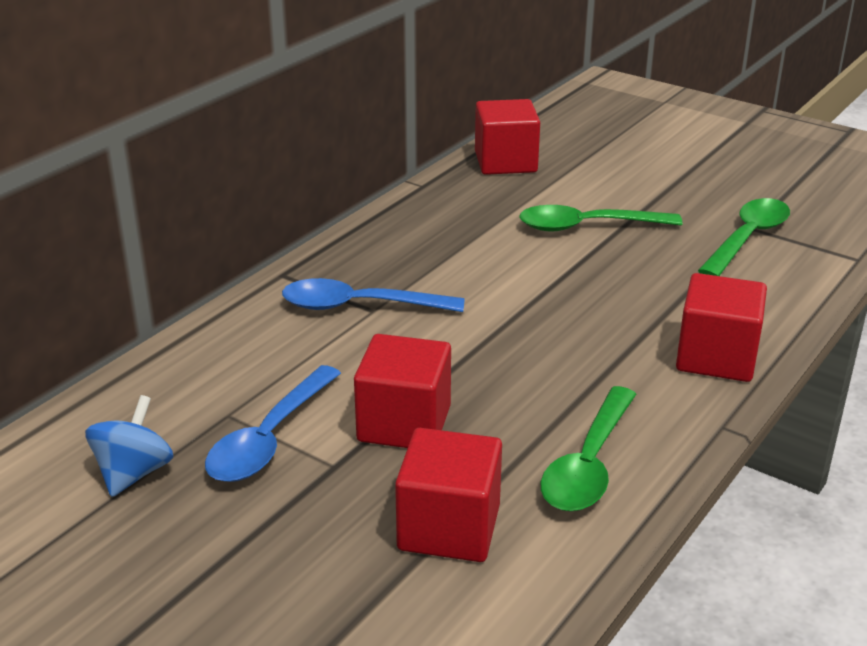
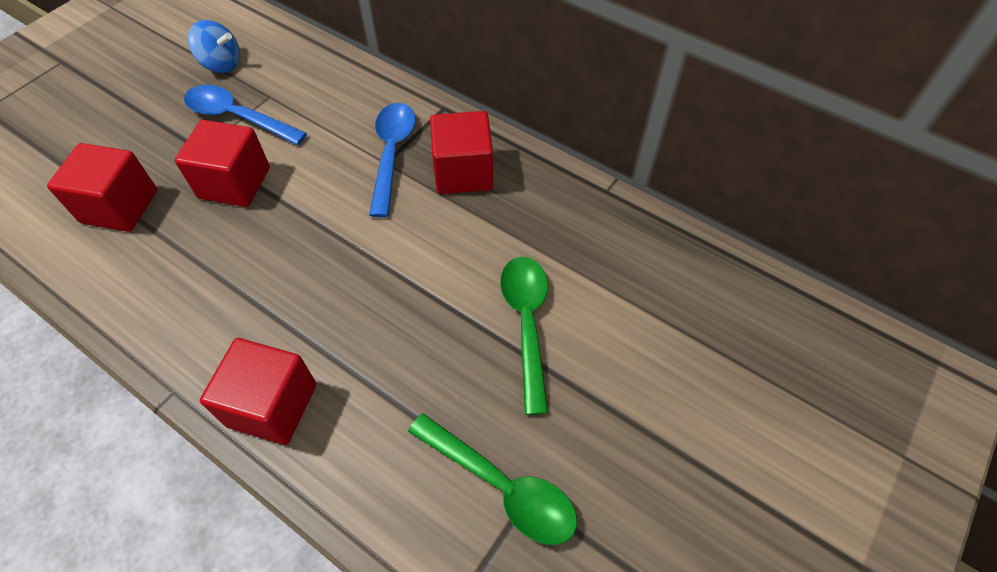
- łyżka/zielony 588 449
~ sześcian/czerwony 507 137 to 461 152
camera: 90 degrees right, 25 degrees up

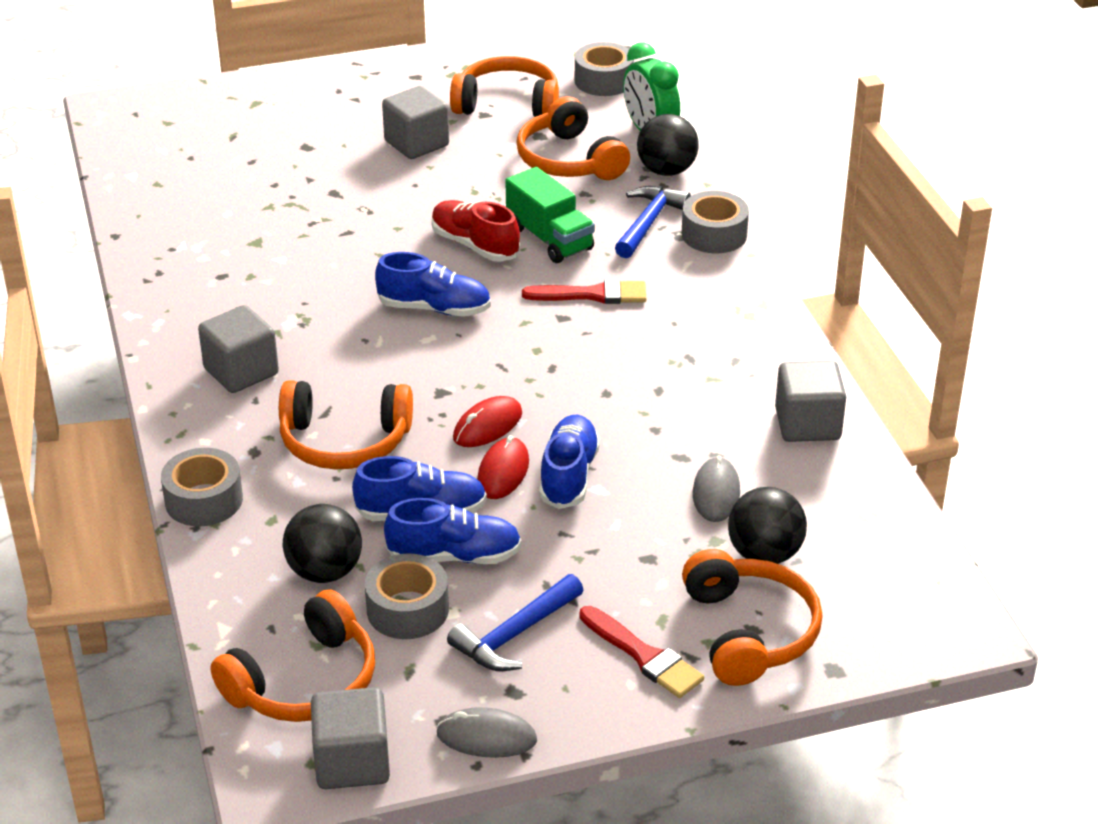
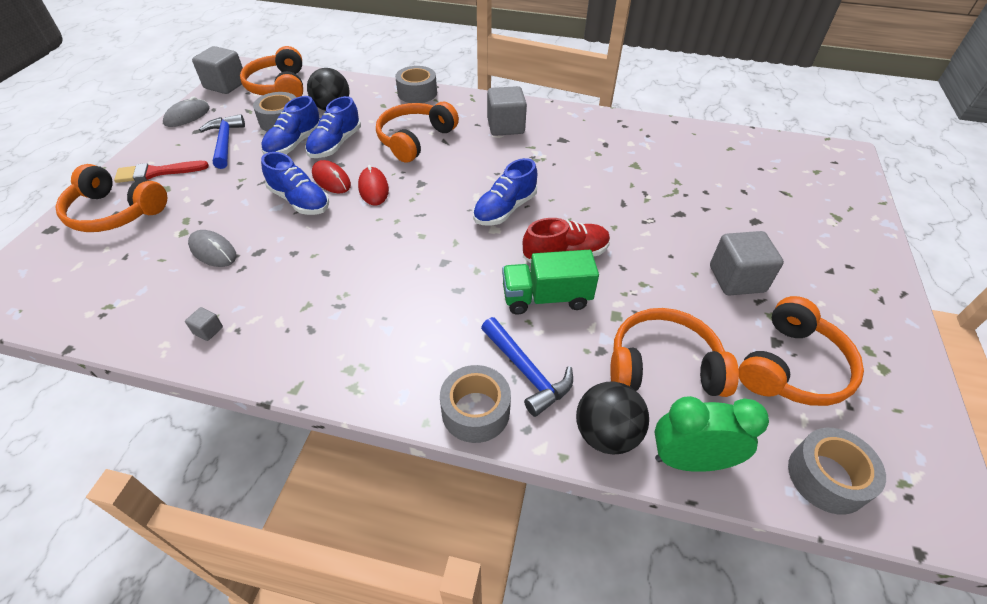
- pędzel/czerwony 584 291
- piłka/czarny 767 525
~ sześcian/szary 810 401 = 204 324 x0.44
camera: 120 degrees right, 10 degrees up

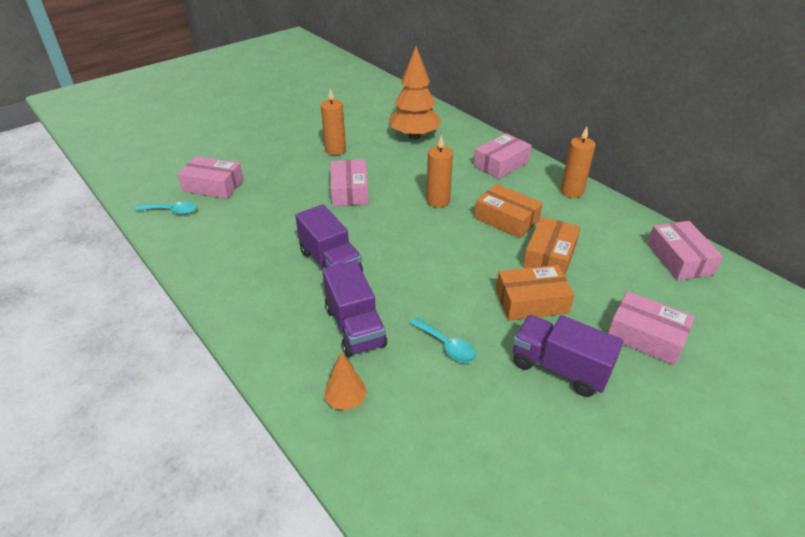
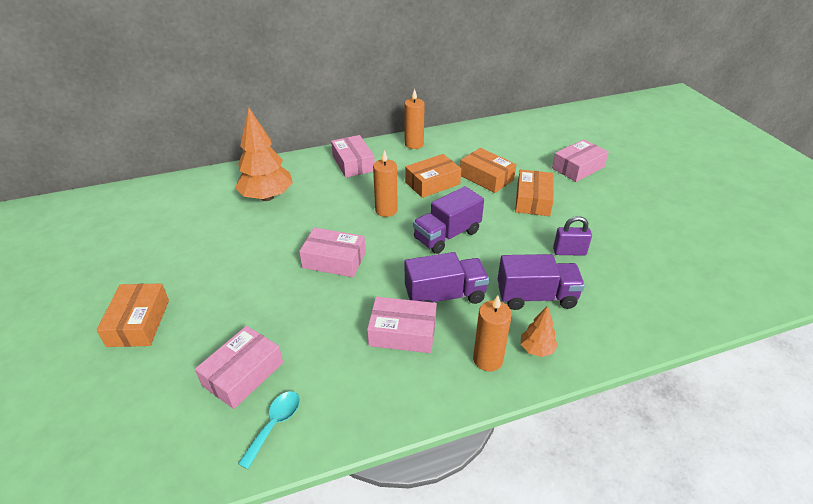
+ pudełko/pomarańczowy 132 315
~ świeca/pomarańczowy 333 121 to 492 333
~ drzewko/pomarańczowy 345 381 to 539 331
~ ciężarówka/fioletowy 568 356 to 448 220
~ pudełko/różowy 685 251 to 402 325
~ łyżka/turkusowy 443 340 to kłódka/fioletowy 572 236
camera: 70 degrees left, 0 degrees up

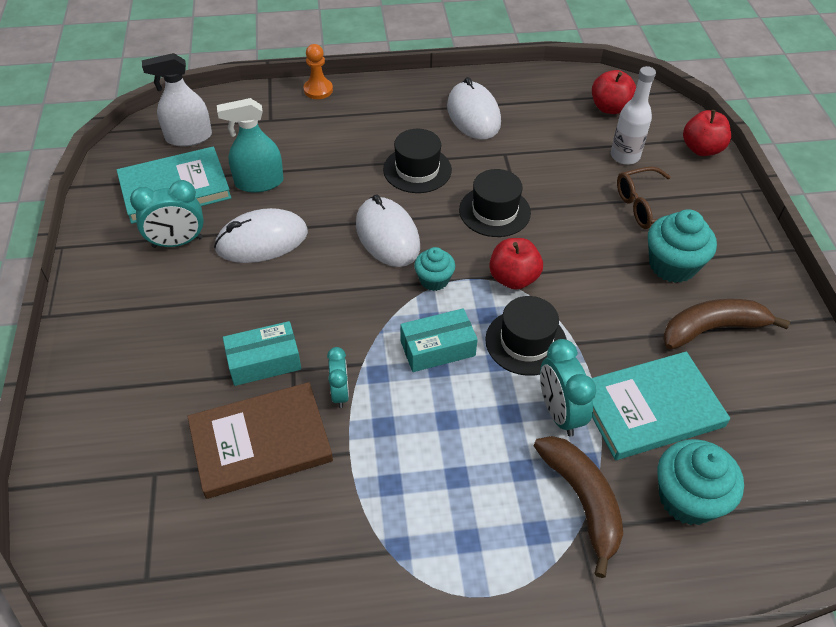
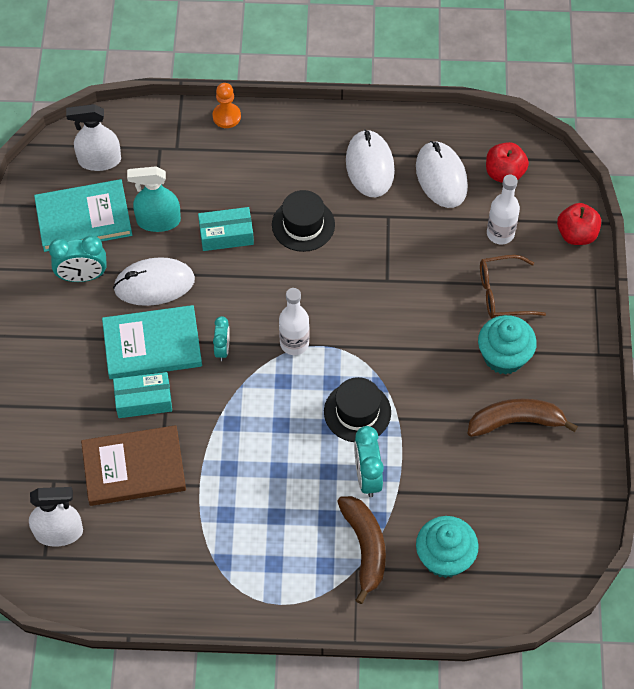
- kapelusz/czarny 495 203
- jabłko/czerwony 516 264
+ spryskiwacz/biały 56 517
~ budzik/turkusowy 338 377 to 221 338
~ myszka/biały 388 230 to 442 174
~ pudełko/turkusowy 439 340 to 226 229
~ książka/turkusowy 660 406 to 152 342
~ muffinka/turkusowy 434 269 to butelka/biały 294 321
camera: 10 degrees right, 10 degrees up

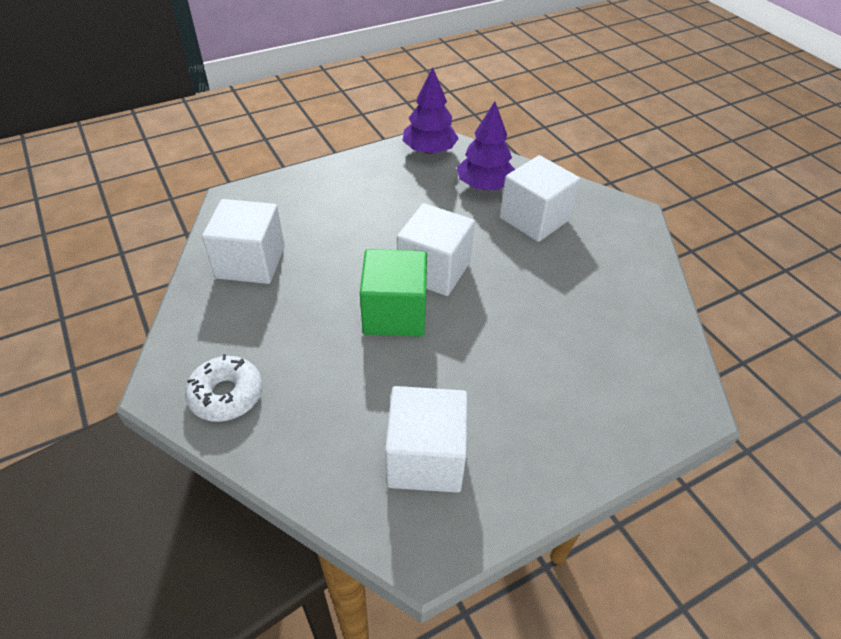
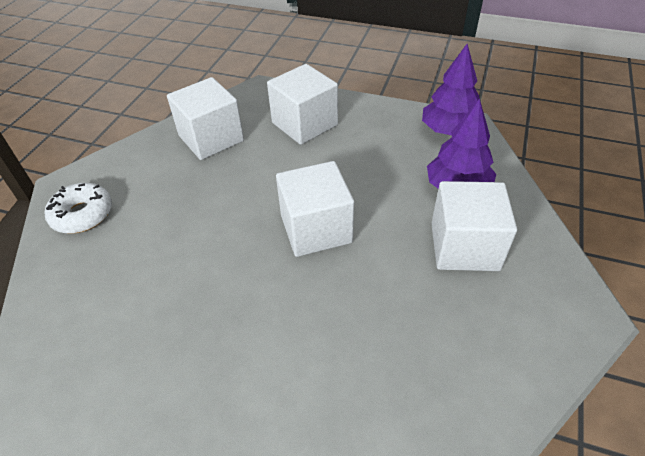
- sześcian/zielony 393 292
~ sześcian/biały 426 439 to 302 104
camera: 50 degrees right, 0 degrees up

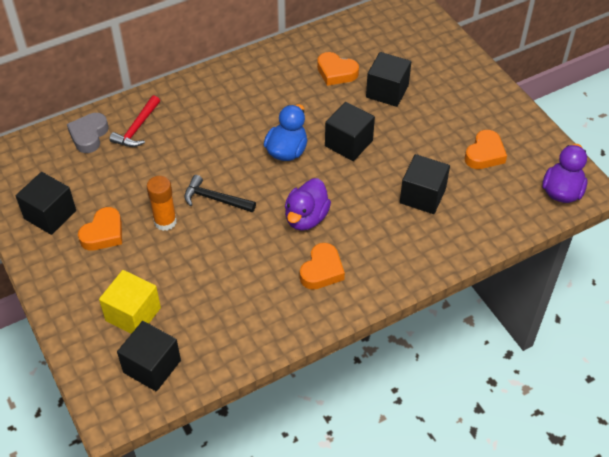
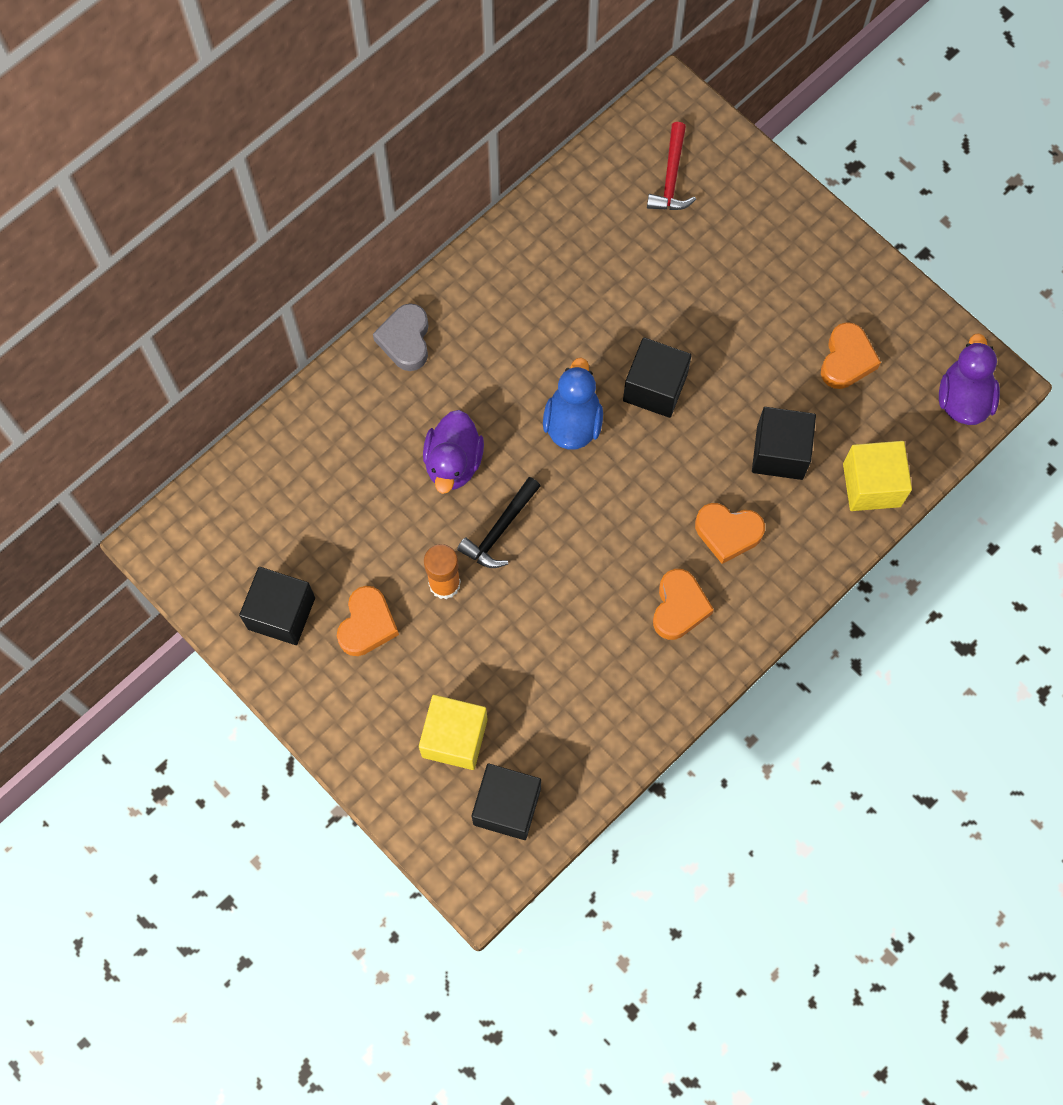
- sześcian/czarny 388 79
+ sześcian/żółty 877 476
~ serce/szary 88 133 to 401 337
~ młotek/czerwony 134 121 to 671 166
~ kaczka/fioletowy 308 204 to 453 452
~ serce/pomarańczowy 338 69 to 730 533
~ młotek/czarny 220 194 = 499 522 60 degrees counterclockwise
camera: 15 degrees left, 20 degrees up

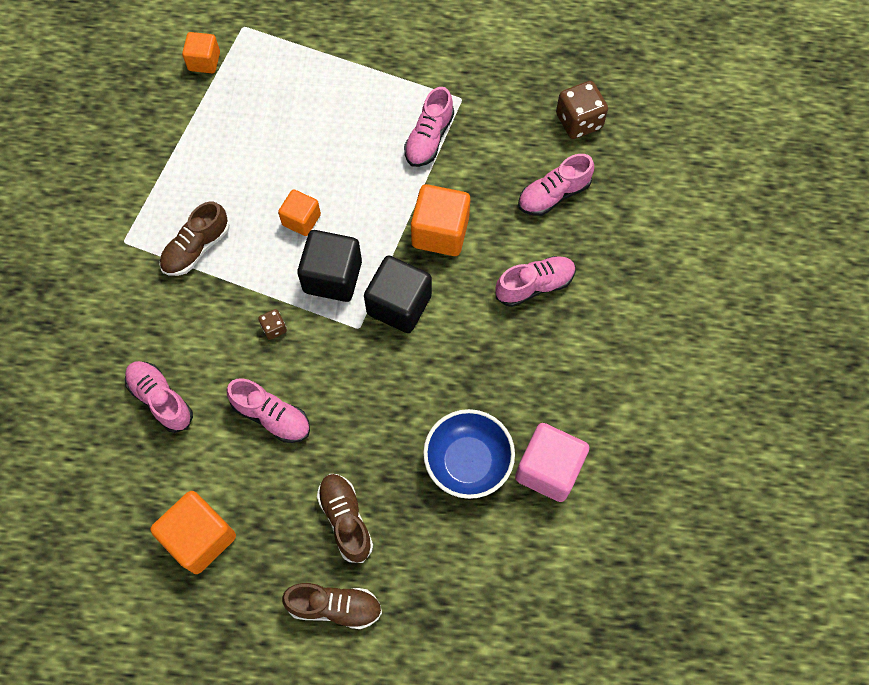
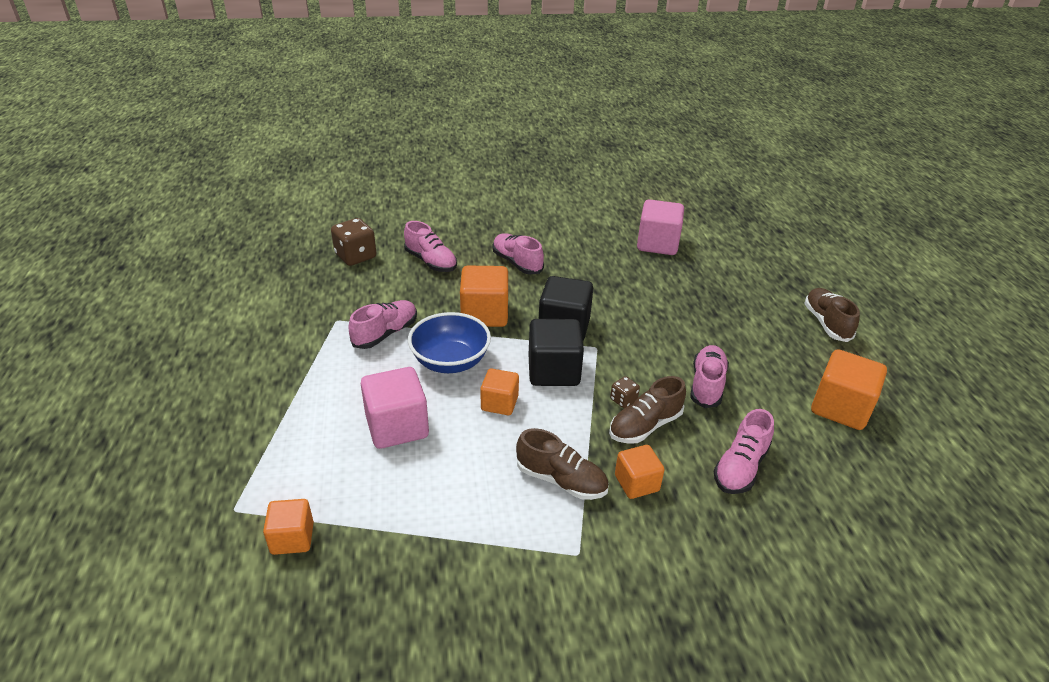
+ sześcian/różowy 395 408
+ sześcian/pomarańczowy 640 472
~ but/brązowy 345 518 to 647 410
~ miska/niebieski 469 454 to 449 342
~ but/różowy 429 127 = 382 324 60 degrees counterclockwise
camera: 105 degrees left, 30 degrees down

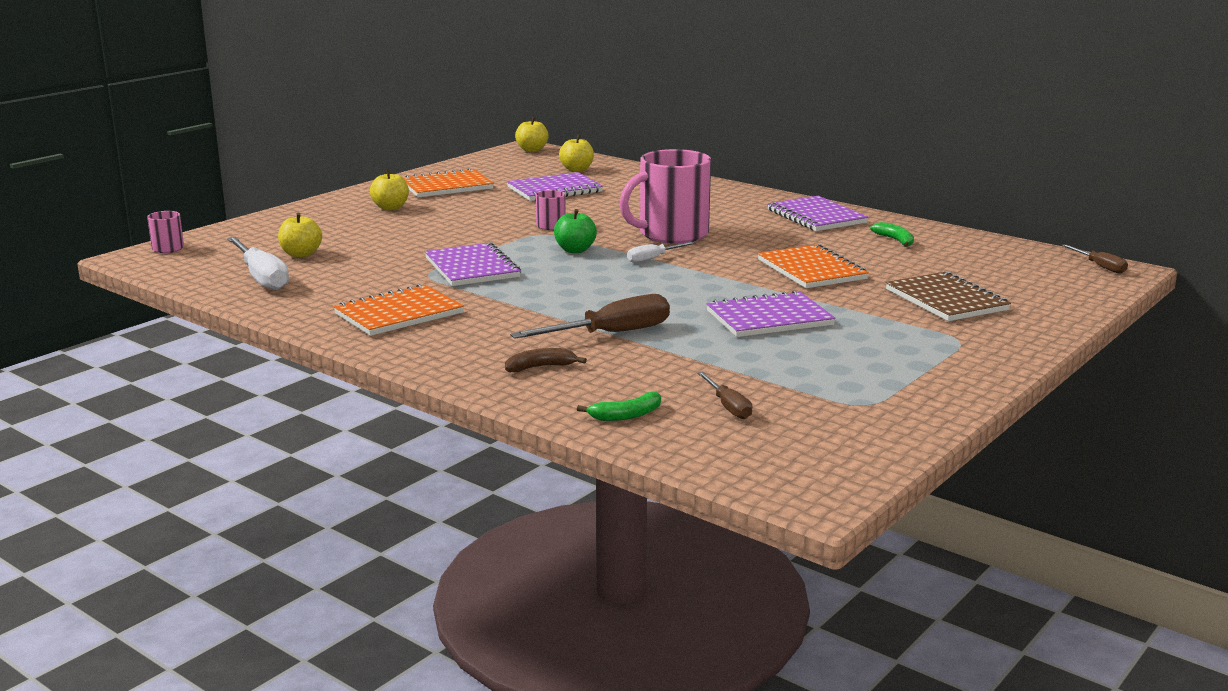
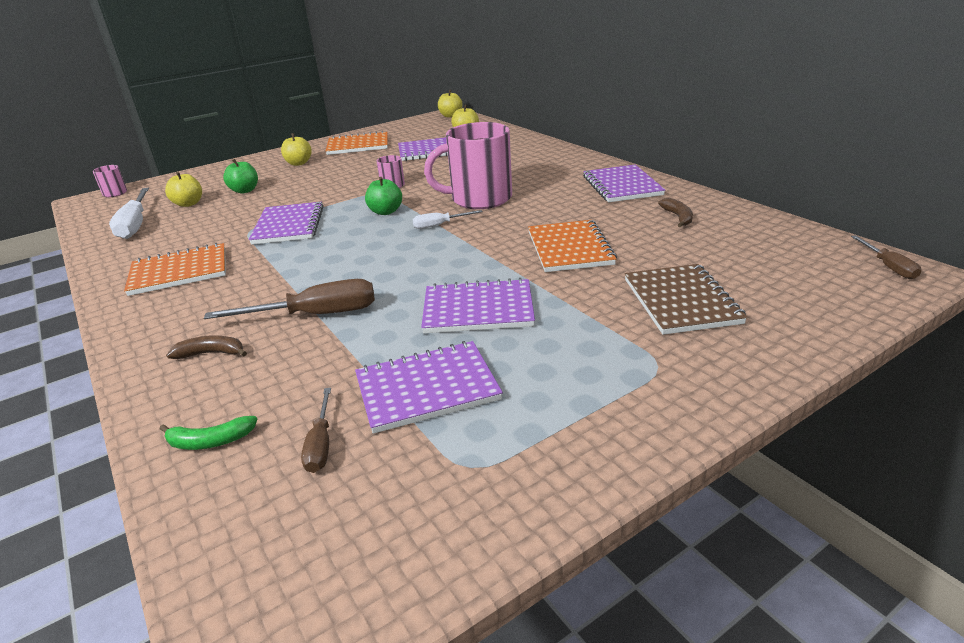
+ jabłko/zielony 240 176
+ zeszyt/fioletowy 429 387
~ banan/zielony 892 234 to banan/brązowy 675 212
camera: 20 degrees right, 10 degrees up

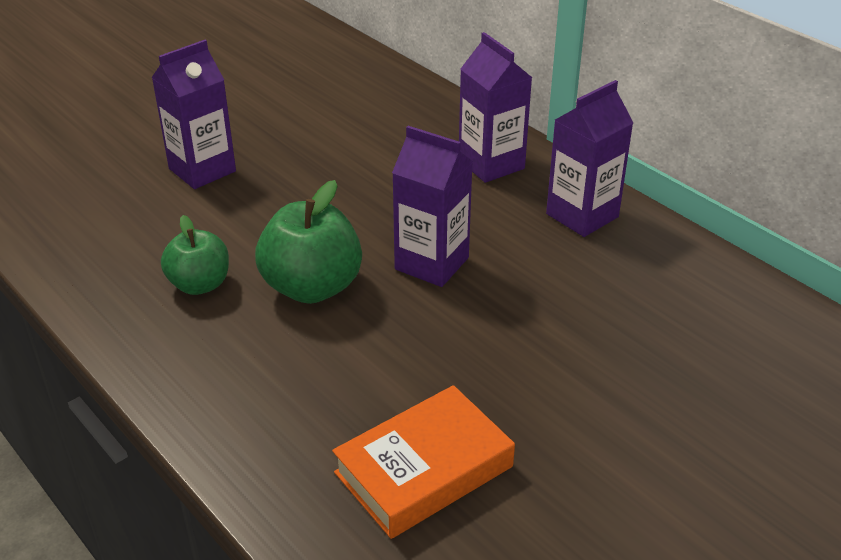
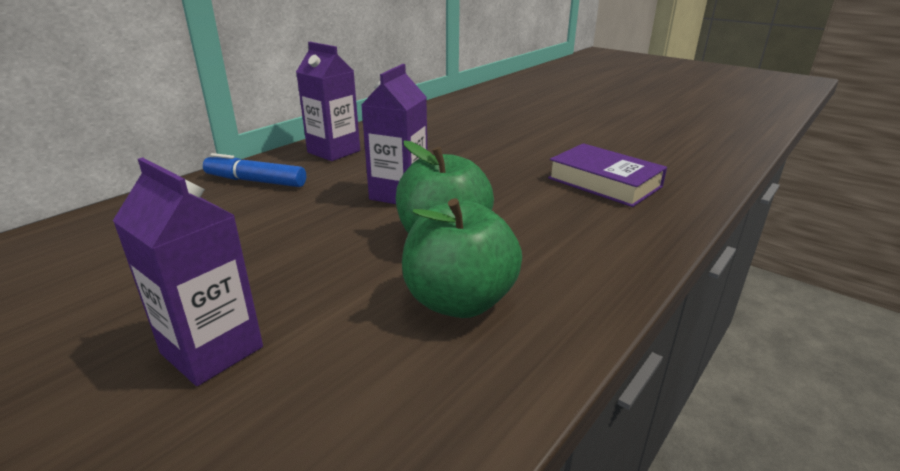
~ karton mleka/fioletowy 495 107 to flamaster/niebieski 254 170
~ książka/pomarańczowy 423 462 to książka/fioletowy 607 175
~ jabłko/zielony 195 255 = 462 258 x1.55
camera: 100 degrees left, 10 degrees down

